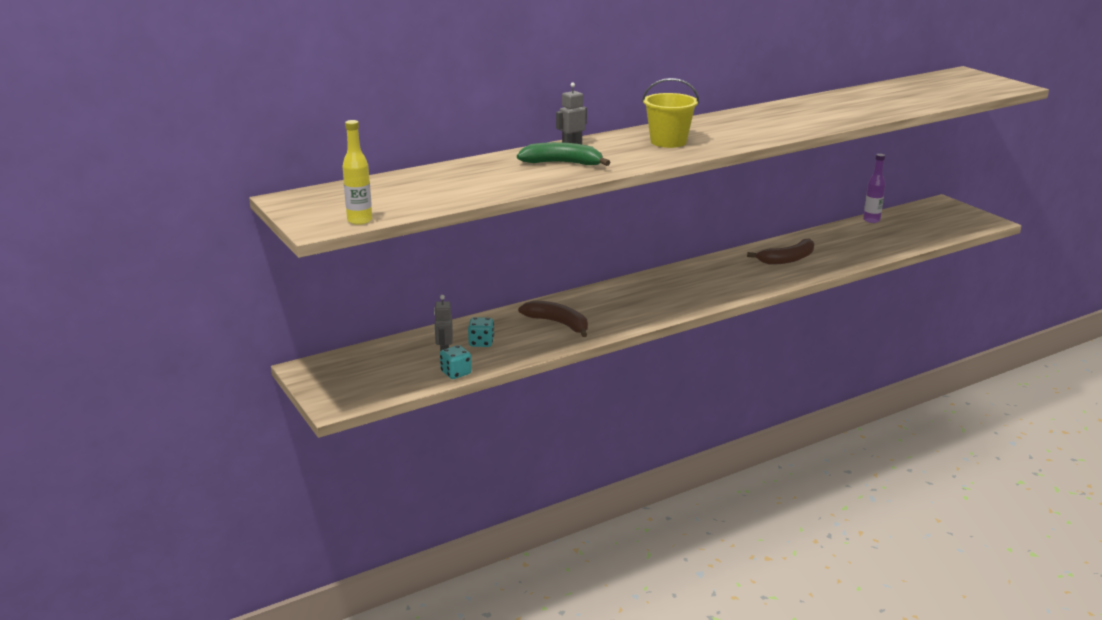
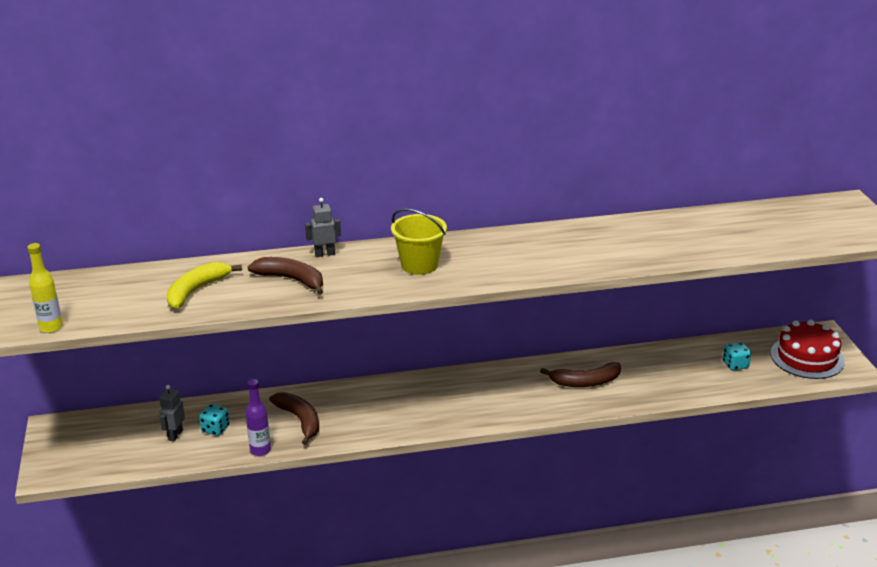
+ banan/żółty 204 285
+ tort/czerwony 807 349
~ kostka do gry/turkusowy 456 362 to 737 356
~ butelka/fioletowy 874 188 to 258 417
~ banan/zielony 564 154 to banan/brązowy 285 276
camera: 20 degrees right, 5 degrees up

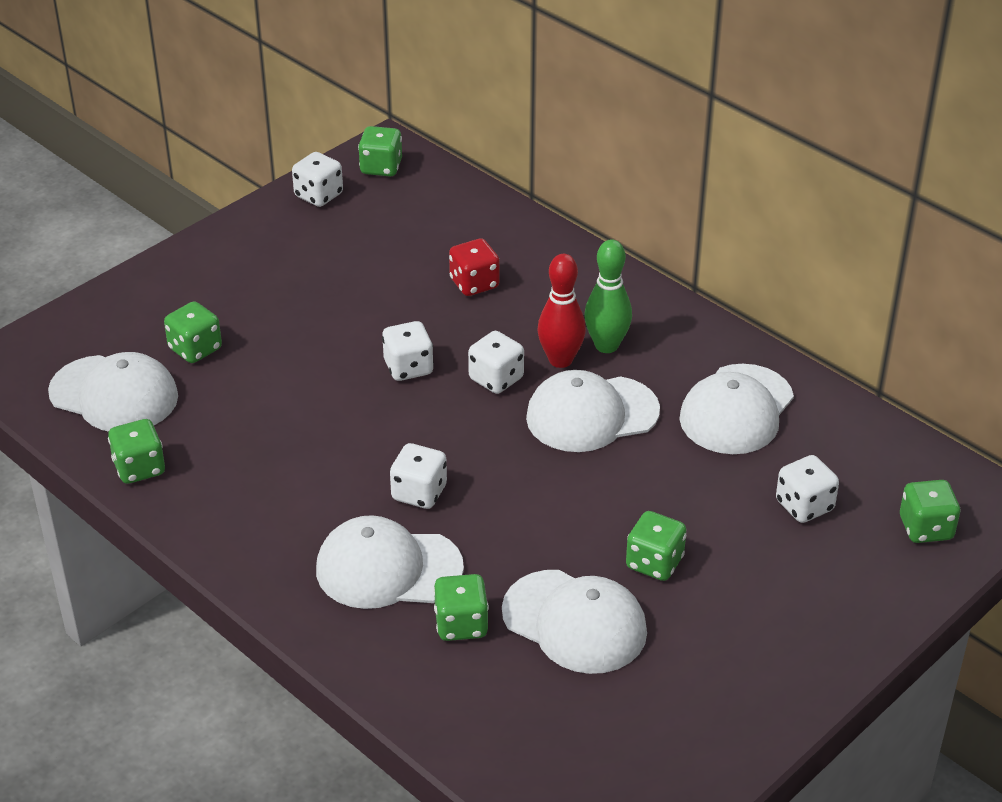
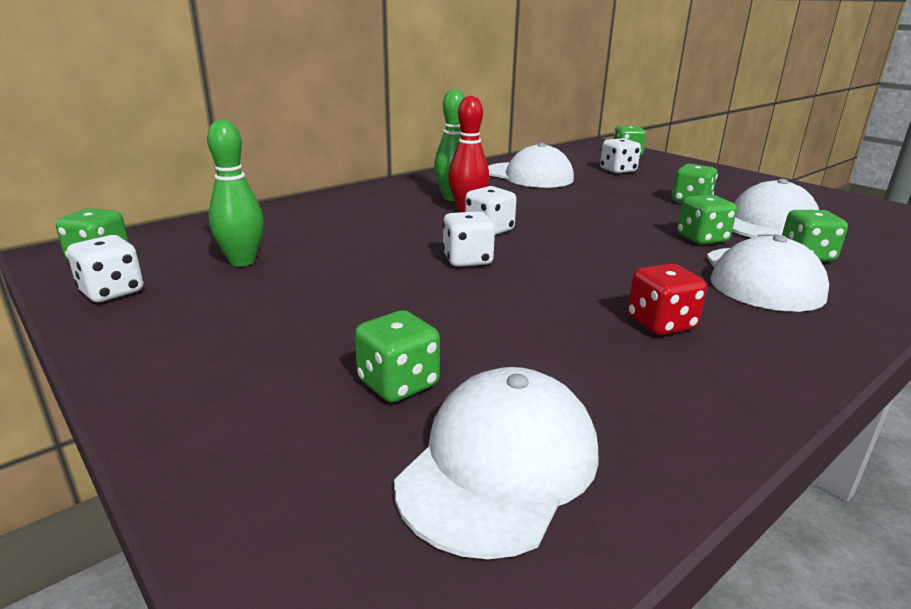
- kostka do gry/biały 418 476
- czapka/biały 593 411
+ kręgiel/zielony 235 193
~ kostka do gry/zielony 136 451 to 707 220
~ kostka do gry/czerwony 474 267 to 667 299
camera: 85 degrees left, 15 degrees down

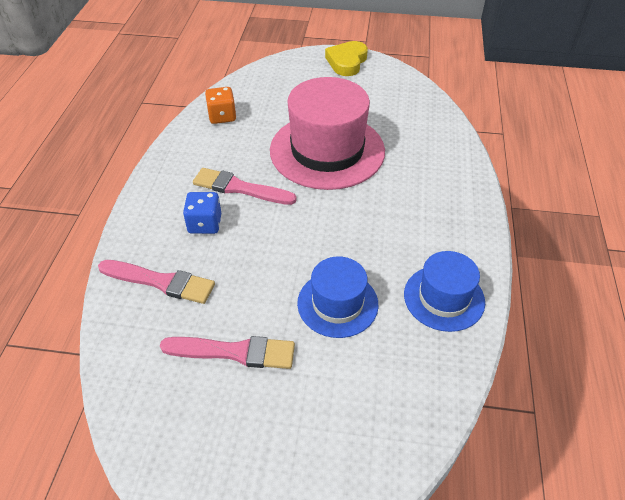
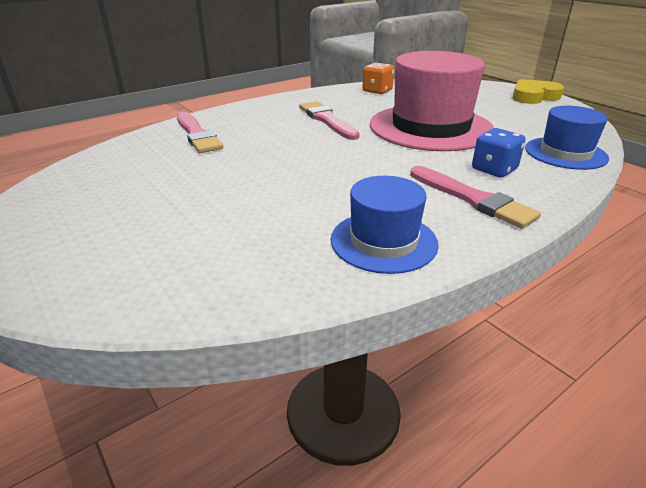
~ pędzel/różowy 227 352 to 475 197
~ kostka do gry/niebieski 202 213 to 499 153
~ kapelusz/niebieski 338 297 to 567 138
camera: 45 degrees right, 15 degrees down

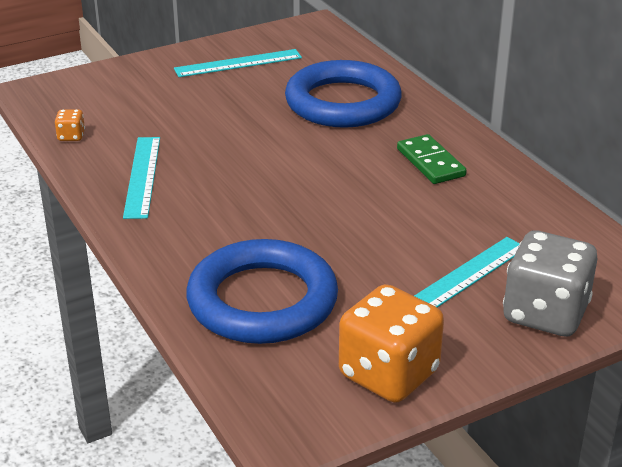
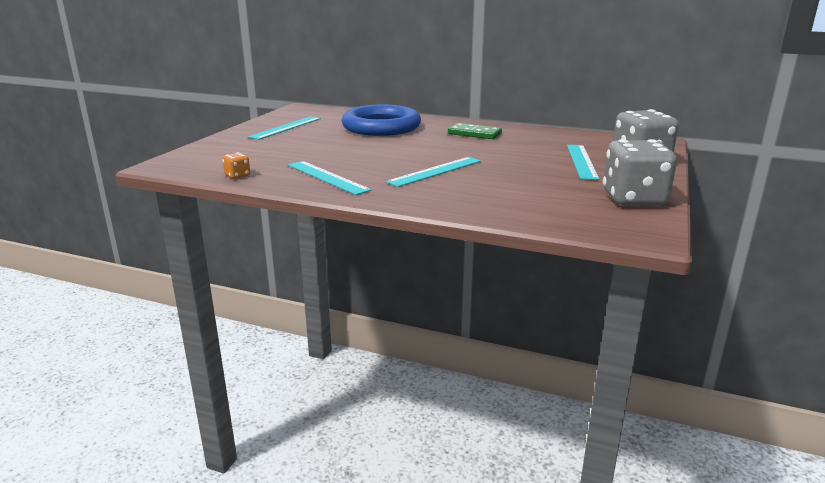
- pierścień/niebieski 262 291
+ linijka/turkusowy 433 172
~ kostka do gry/pomarańczowy 391 343 to kostka do gry/szary 640 172
camera: 40 degrees left, 10 degrees down

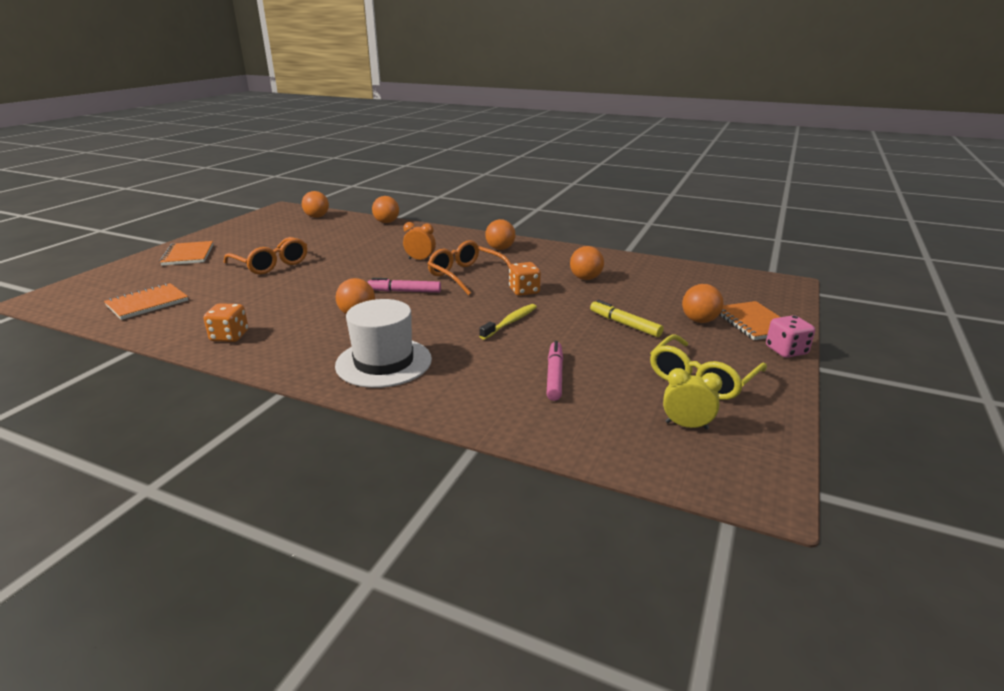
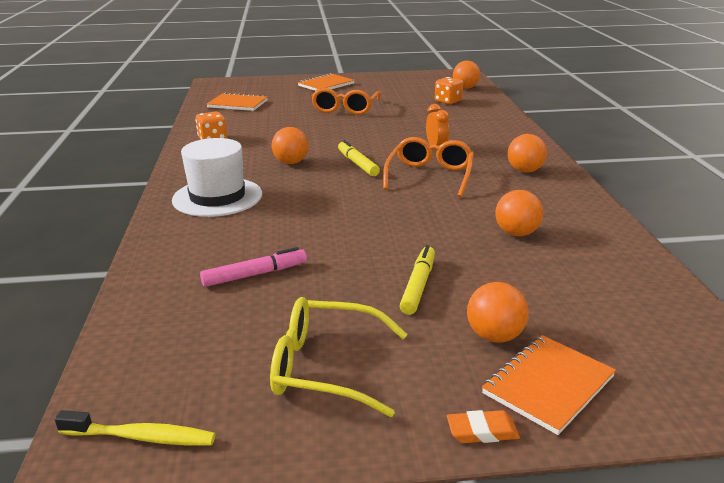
- piłka/pomarańczowy 385 209
- budzik/żółty 692 398
~ szczoteczka do zębów/żółty 508 322 to 134 428
~ kostka do gry/pomarańczowy 525 279 to 449 90
~ kostka do gry/różowy 790 336 to gumka do mazania/pomarańczowy 483 426
~ flamaster/różowy 404 285 to flamaster/żółty 359 158
camera: 60 degrees right, 0 degrees up

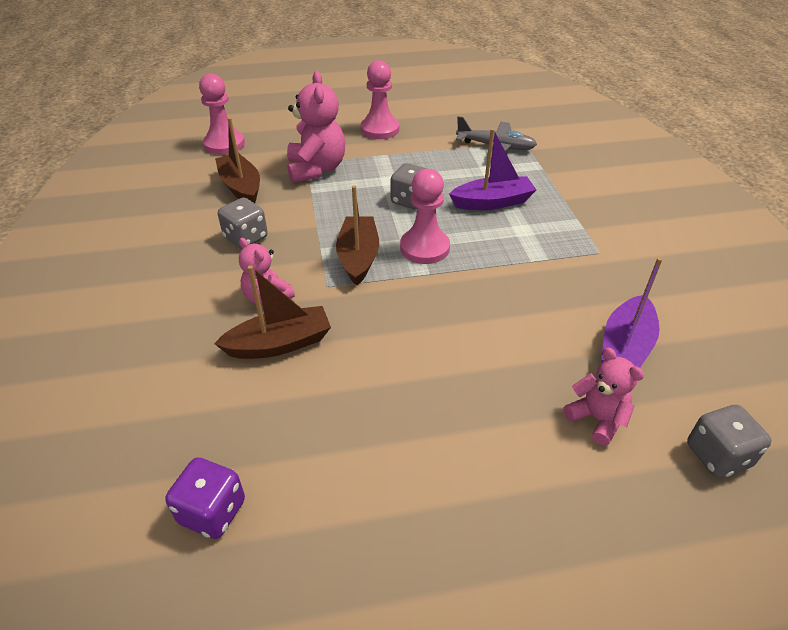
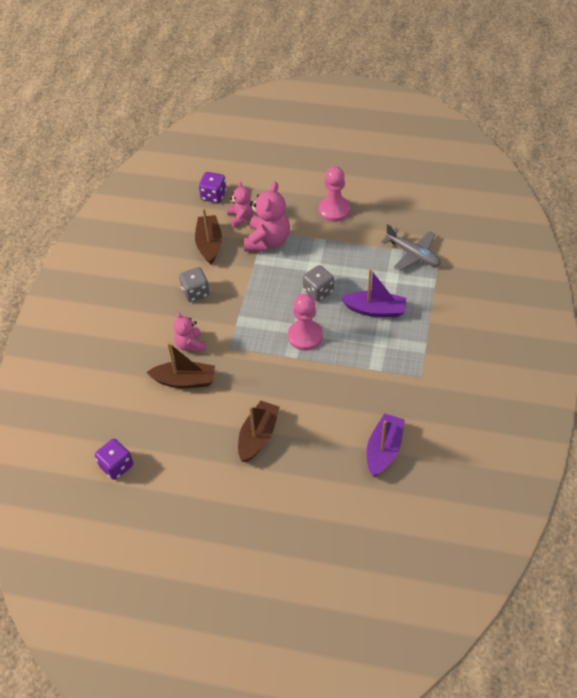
- kostka do gry/szary 729 441
~ łódka/brązowy 357 235 to 259 431
~ miś/różowy 603 397 to 240 204
~ pionek/różowy 222 114 to kostka do gry/fioletowy 213 187
~ łódka/fioletowy 631 312 = 386 445 150 degrees clockwise
camera: 25 degrees right, 10 degrees up

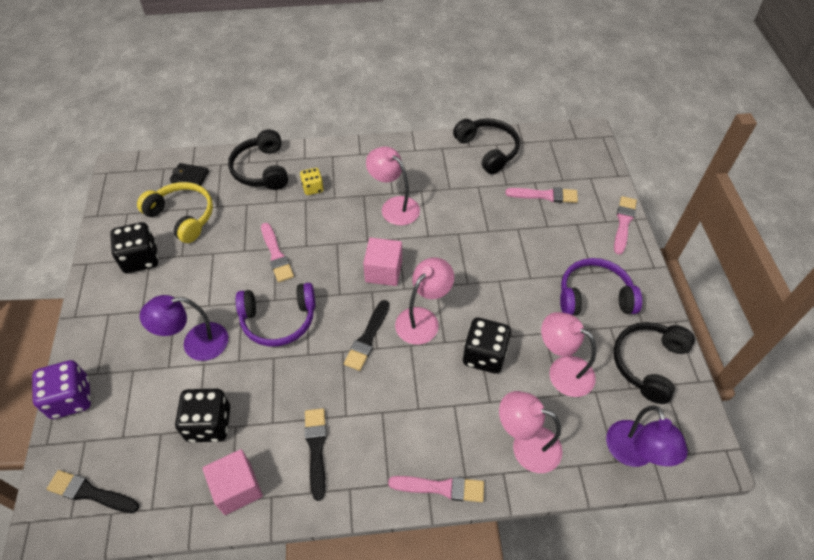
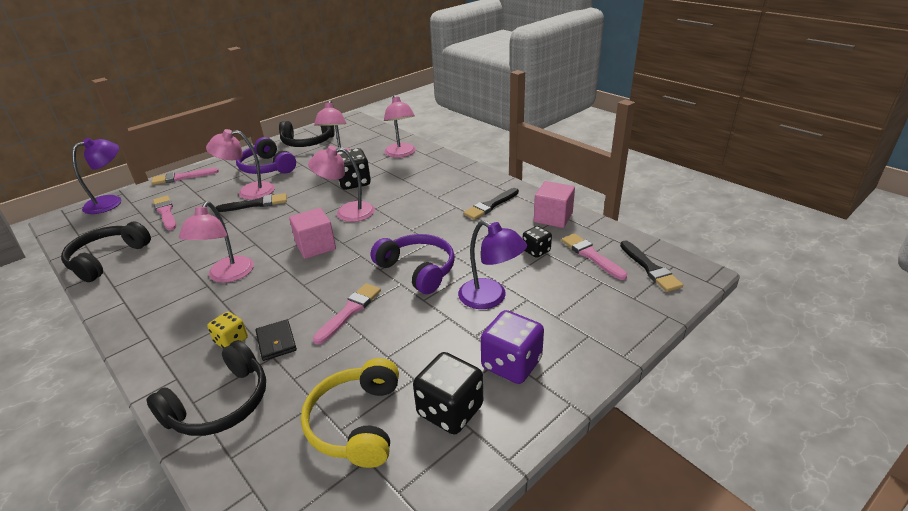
+ lampka/różowy 240 164
~ kostka do gry/fioletowy 61 389 to 512 347
~ portfel/czarny 189 174 to 276 340
~ pędzel/czarny 366 335 to 251 202
~ pędzel/różowy 436 489 to 594 256
~ lampka/fioletowy 647 436 to 97 176
~ kostka do gry/czarny 203 415 = 537 242 x0.59
camera: 125 degrees left, 20 degrees down

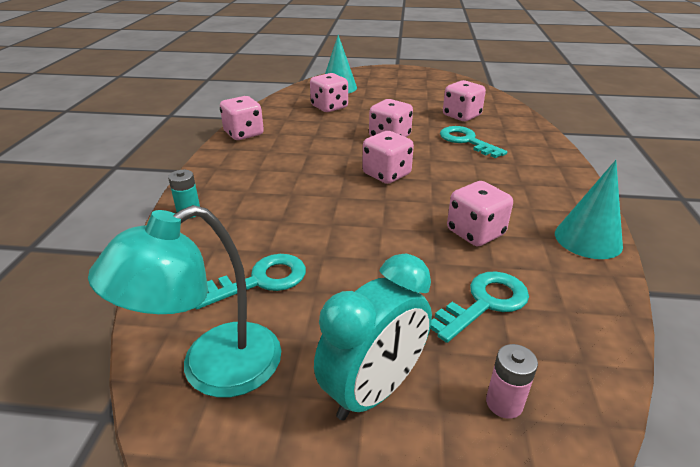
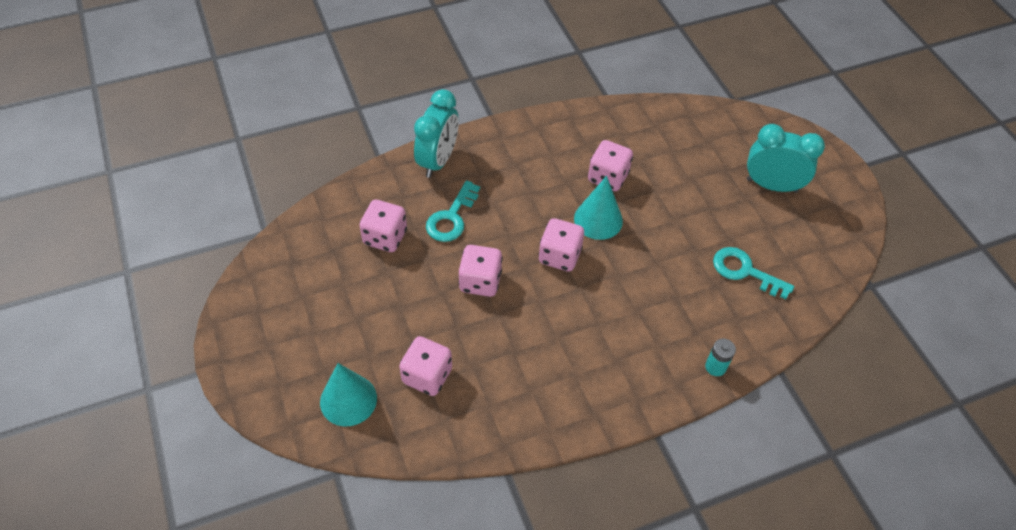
- lampka/turkusowy 184 301
- kostka do gry/różowy 242 118
- klucz/turkusowy 479 307
- bateria/różowy 512 381
+ budzik/turkusowy 436 133
~ stożek/turkusowy 589 209 to 598 208
camera: 120 degrees left, 20 degrees up

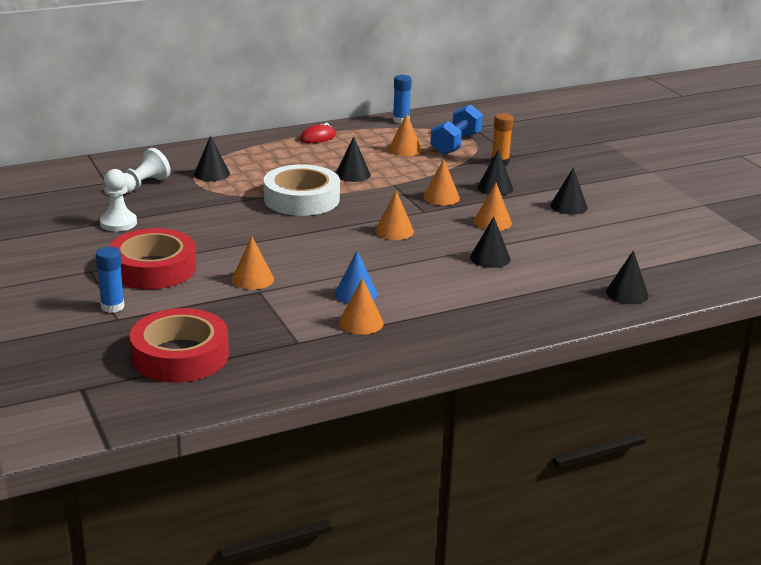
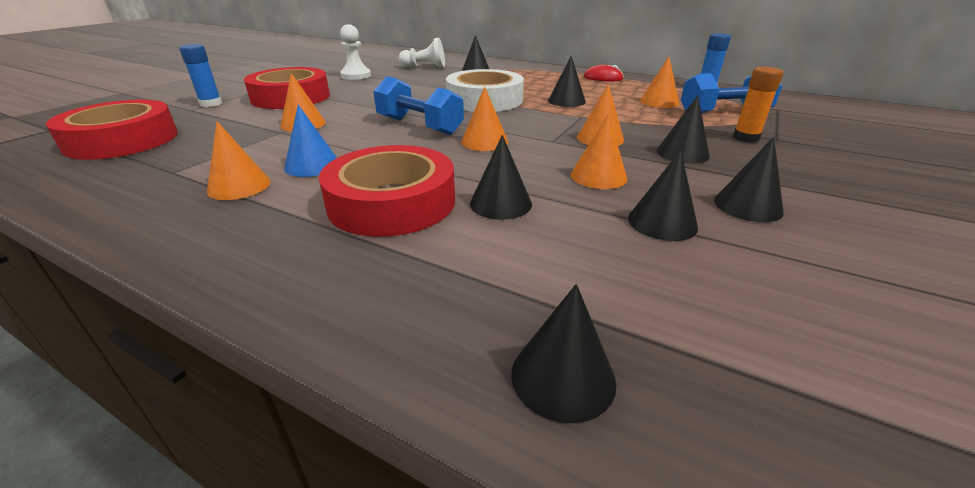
+ taśma klejąca/czerwony 387 191
+ hantel/niebieski 418 105
+ stożek/czarny 663 195
camera: 55 degrees right, 5 degrees up

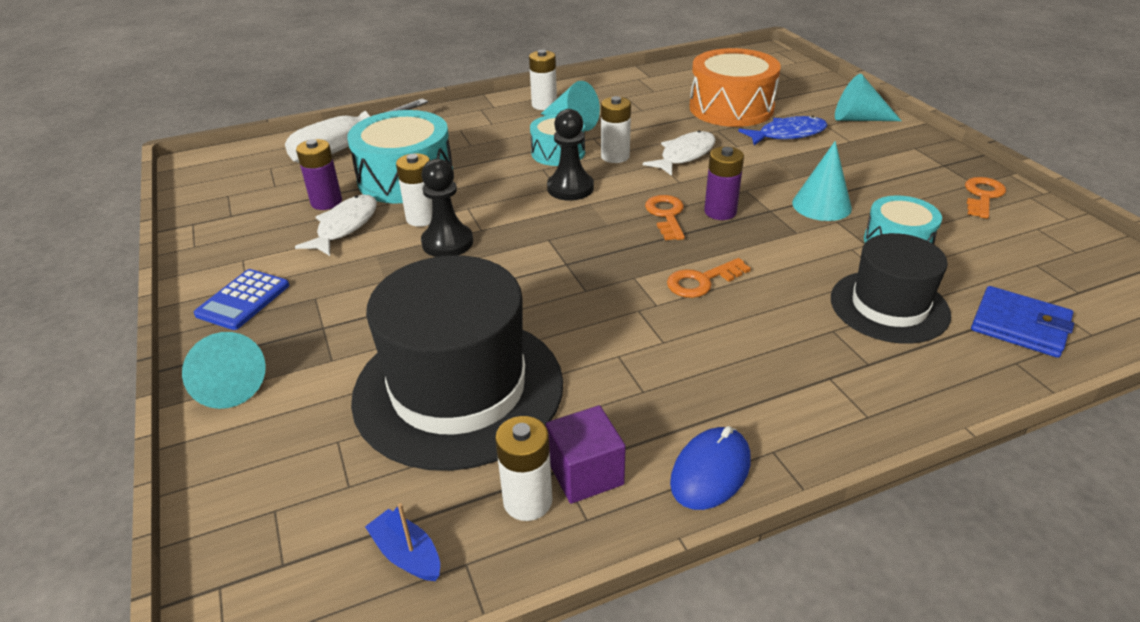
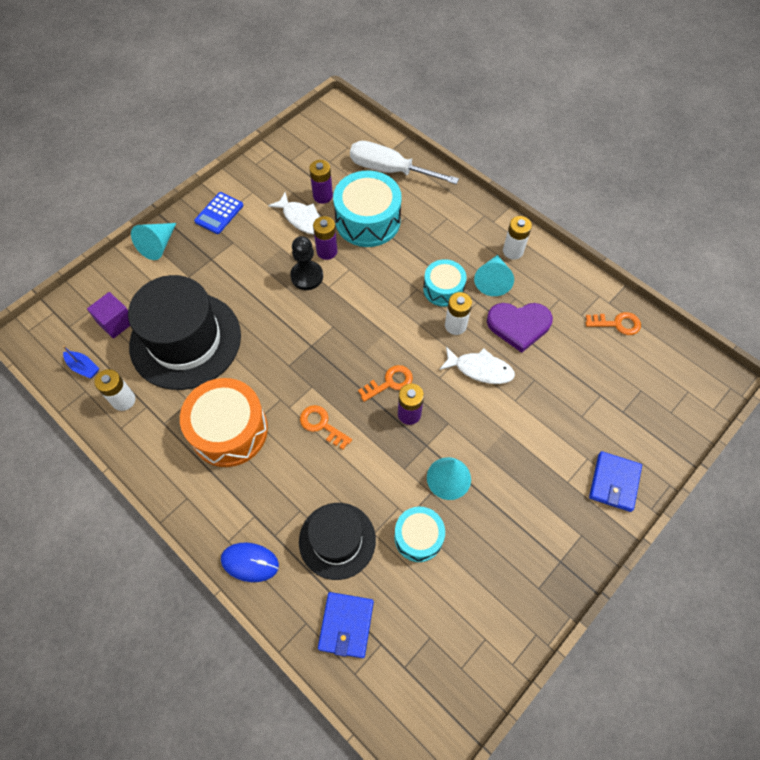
- pionek/czarny 570 155
- ryba/niebieski 783 131
+ serce/fioletowy 520 328
~ sześcian/fioletowy 586 454 to 108 315
~ myszka/niebieski 710 468 to 250 562
~ bęben/pomarańczowy 735 87 to 224 422
~ klucz/pomarańczowy 985 198 to 613 323
~ stożek/turkusowy 868 97 to portfel/niebieski 615 481
~ bateria/biały 414 190 to bateria/fioletowy 325 238
~ kalkulator/niebieski 241 299 = 218 213 60 degrees counterclockwise
~ ryba/biały 336 225 = 294 213 45 degrees clockwise
~ łódka/niebieski 402 542 = 81 361 105 degrees clockwise
camera: 65 degrees right, 25 degrees up

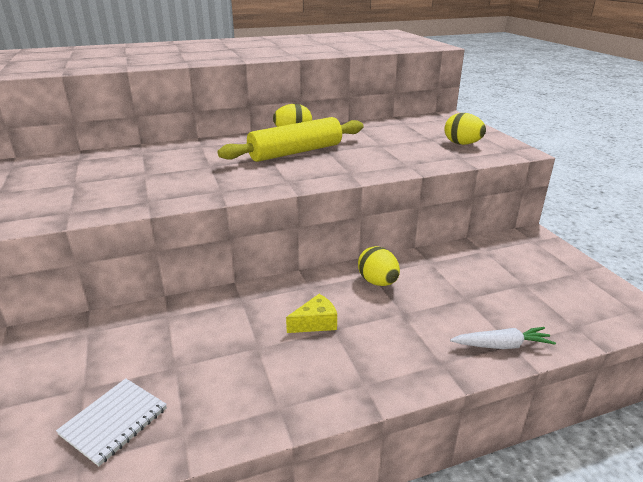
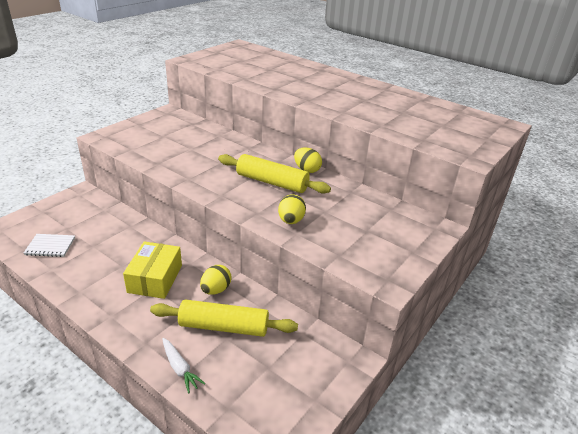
+ wałek do ciasta/żółty 224 318
~ jajko/żółty 465 129 to 292 209
~ ser/żółty 311 313 to pudełko/żółty 152 270
camera: 55 degrees right, 5 degrees up

